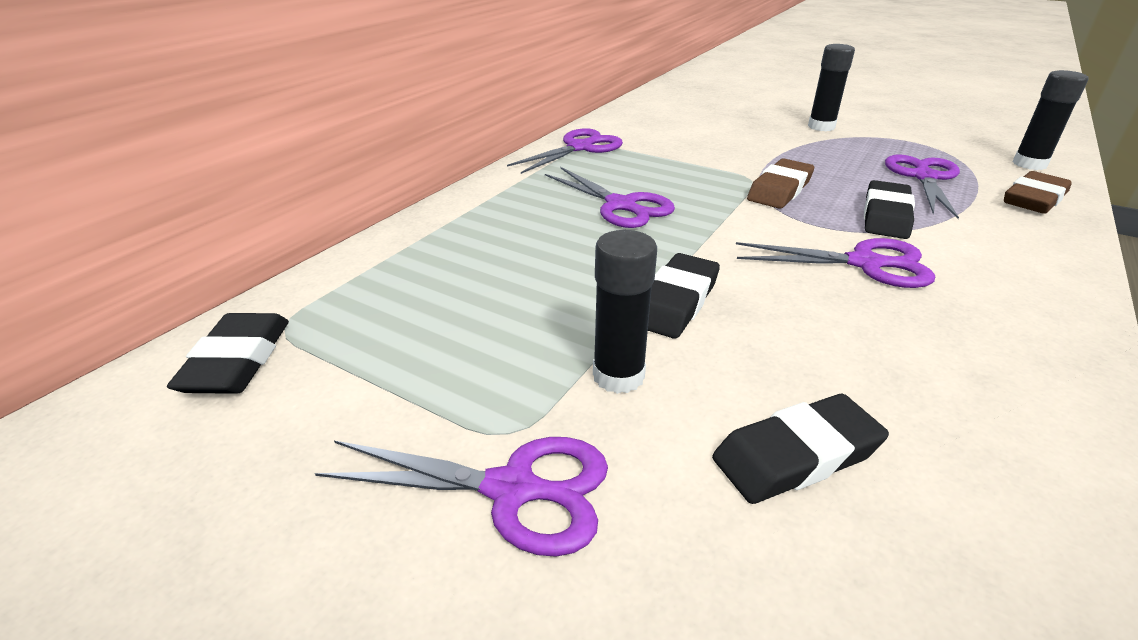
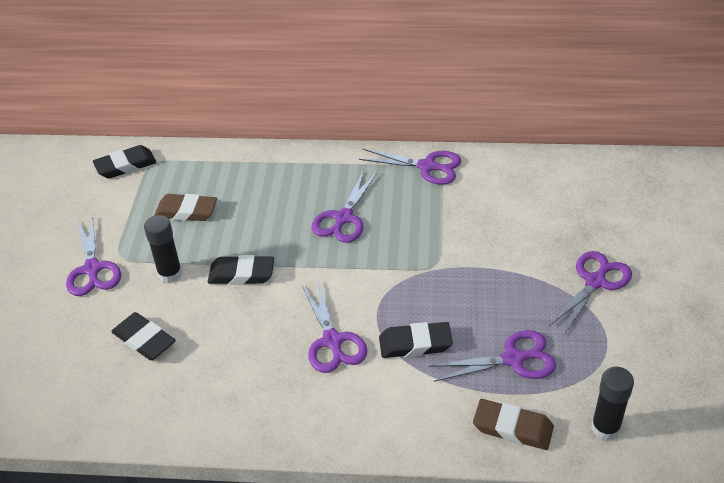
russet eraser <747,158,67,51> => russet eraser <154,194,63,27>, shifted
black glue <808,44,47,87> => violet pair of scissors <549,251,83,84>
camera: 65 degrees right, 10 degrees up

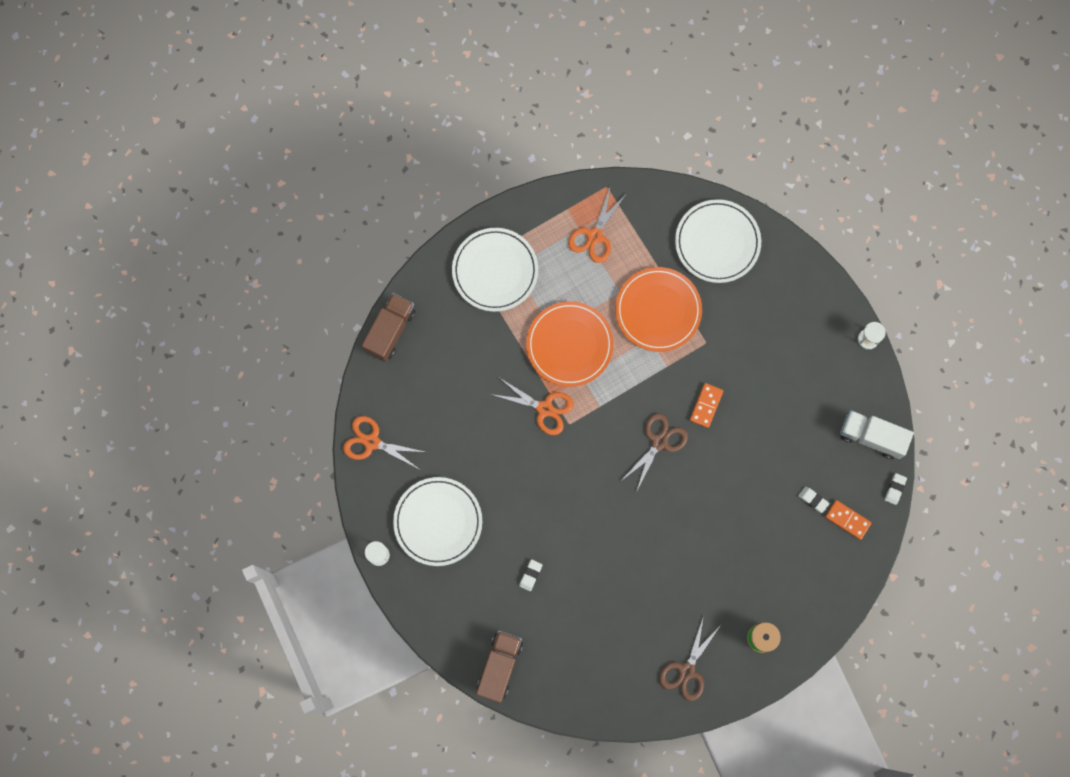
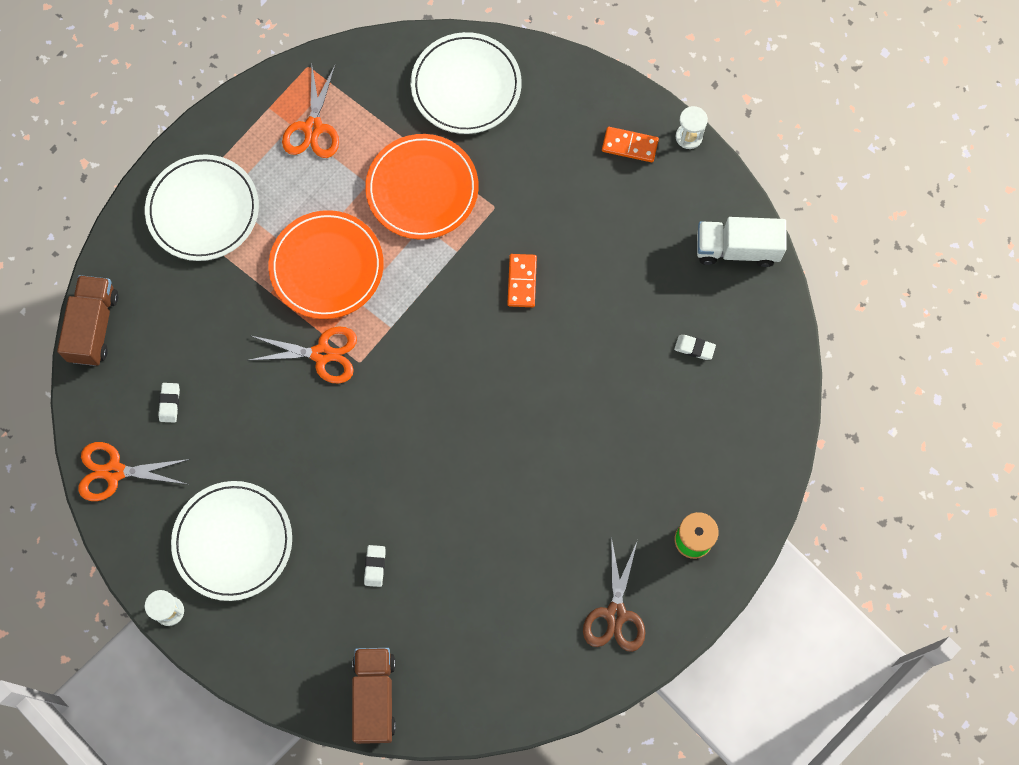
russet pair of scissors <620,413,68,79> => nothing
bright orange domino tile <825,500,46,40> => bright orange domino tile <602,127,57,35>, shifted
snow-white eraser <885,473,22,32> => snow-white eraser <158,383,22,40>, shifted
camera: 20 degrees left, 5 degrees down

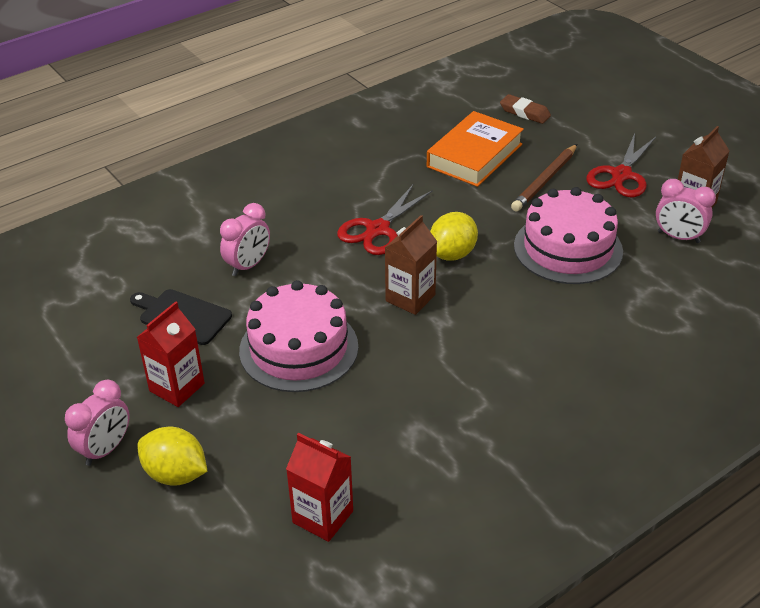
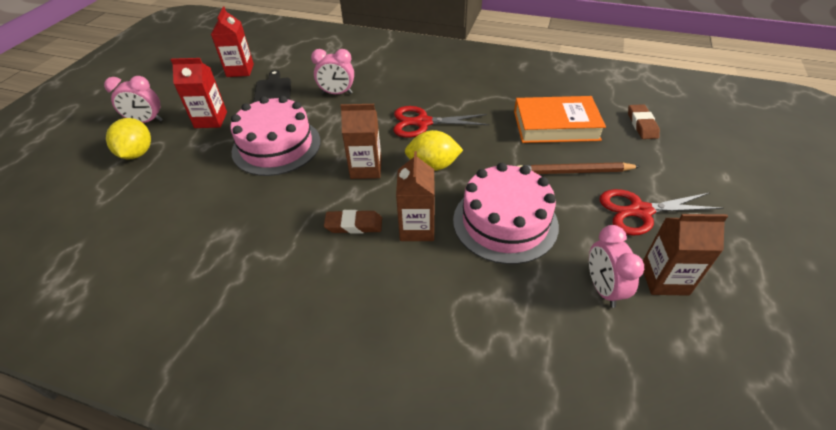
crimson juice carton <286,433,67,109> => crimson juice carton <211,7,43,70>, shifted
nothing => russet eraser <324,210,58,24>
nothing => russet juice carton <396,151,39,90>
camera: 55 degrees right, 5 degrees up

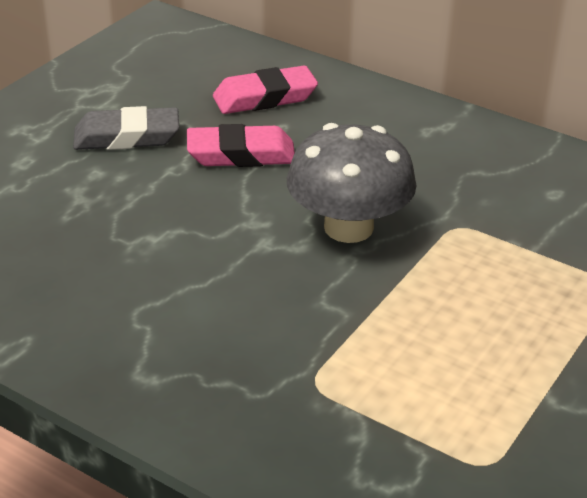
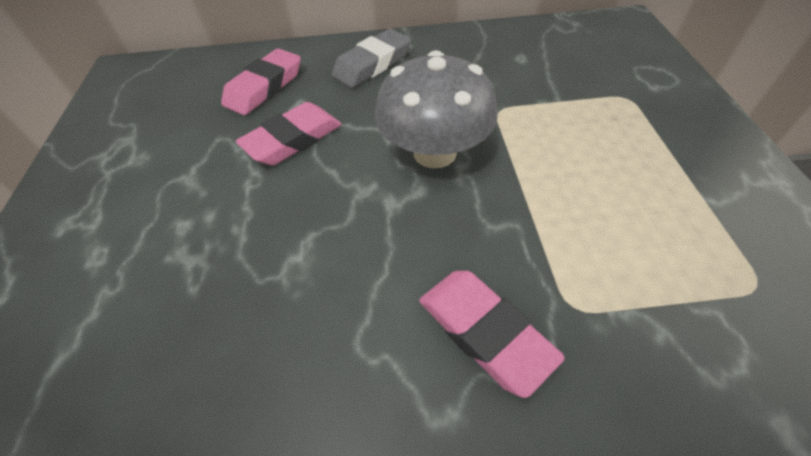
grey eraser <73,106,106,44> => grey eraser <331,29,80,59>, shifted
nothing => rosy eraser <419,271,146,127>
camera: 35 degrees left, 15 degrees up

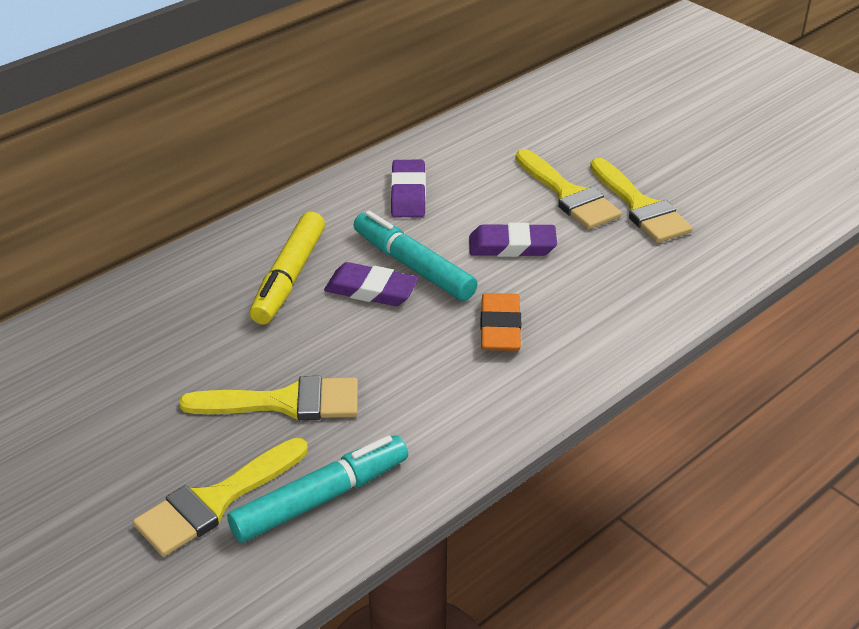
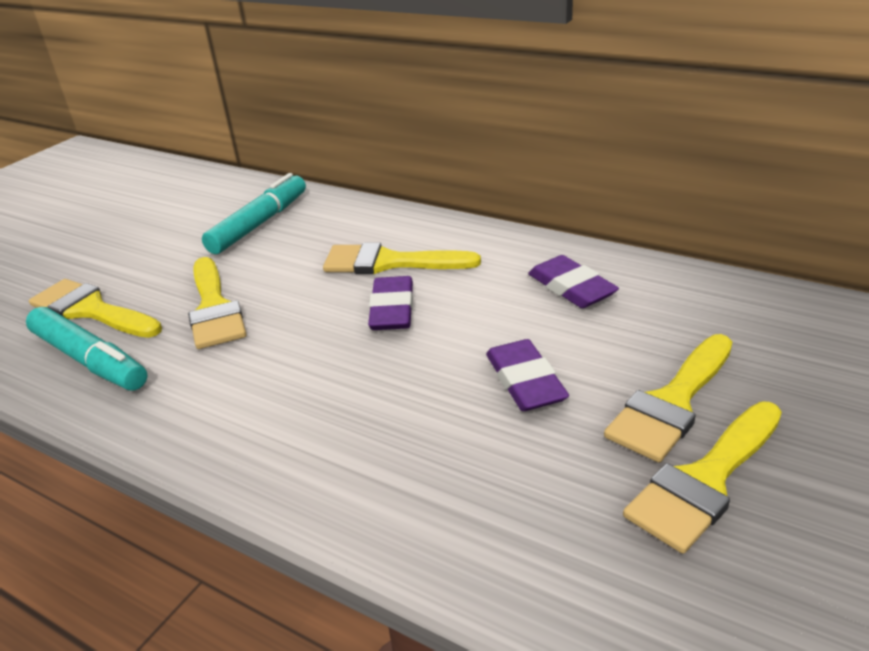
bright yellow marker pen <250,212,75,112> => bright yellow paint brush <323,243,158,31>
aqua marker pen <354,211,123,90> => aqua marker pen <202,173,104,81>, shifted
violet eraser <391,160,35,57> => violet eraser <528,255,91,53>, 75 degrees clockwise
bright orange eraser <480,293,41,58> => nothing
camera: 75 degrees right, 5 degrees down

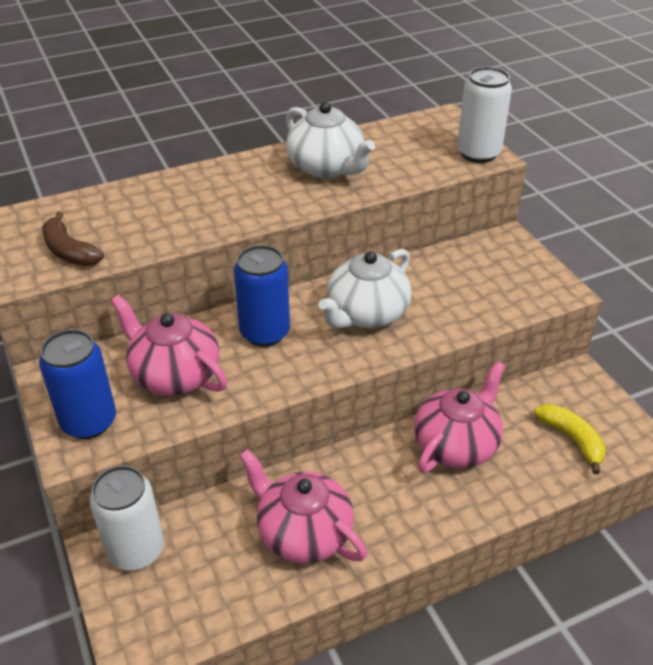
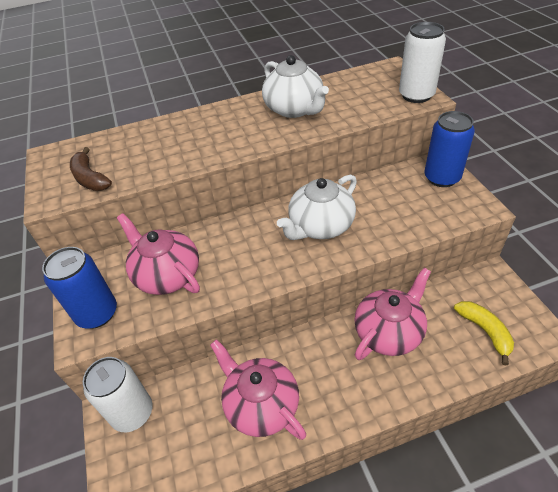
cobalt soda can <234,245,56,102> => cobalt soda can <424,111,51,76>, shifted
camera: 10 degrees right, 5 degrees up

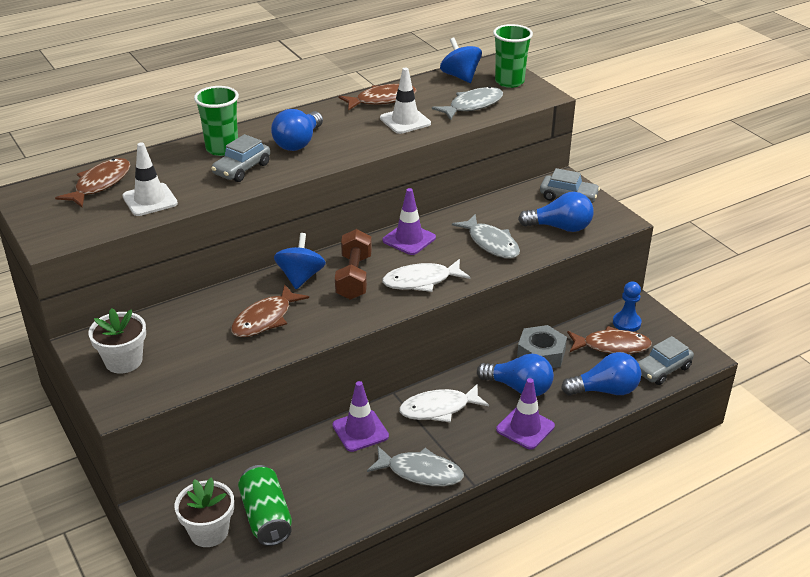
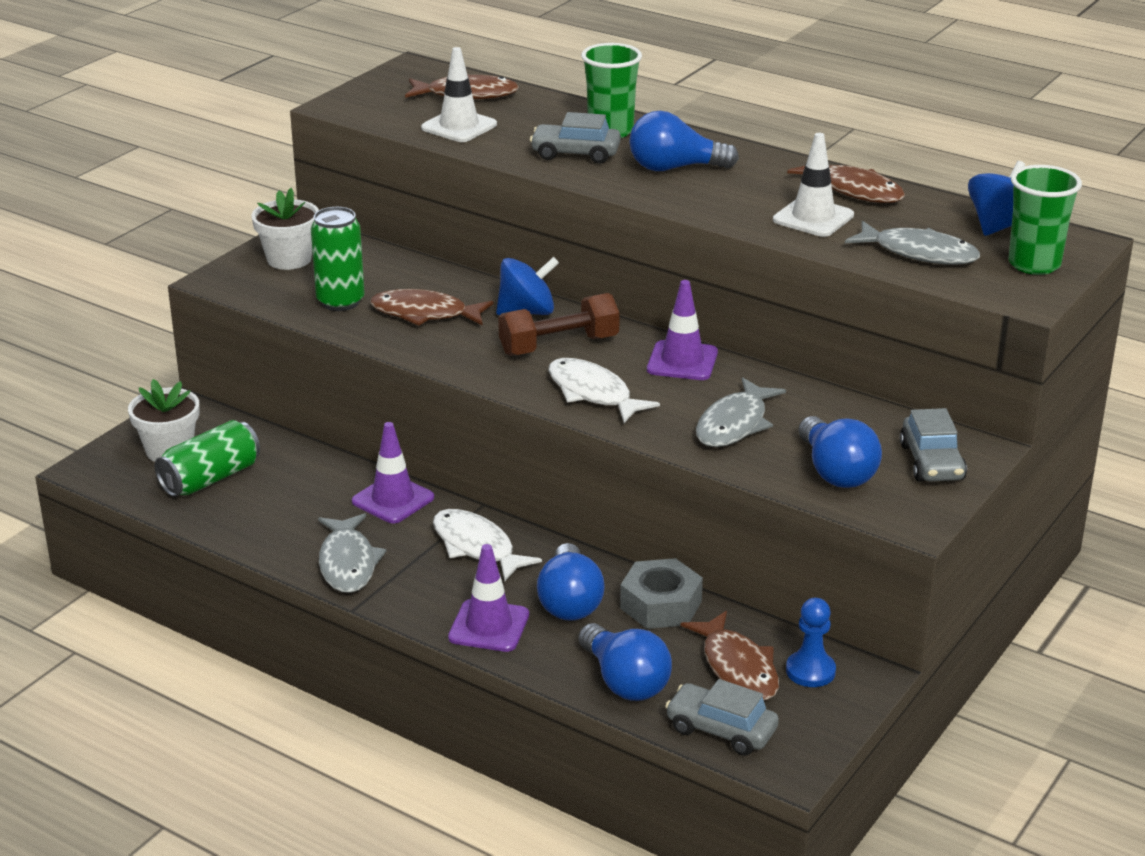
nothing => emerald soda can <311,207,54,104>
camera: 65 degrees right, 5 degrees down

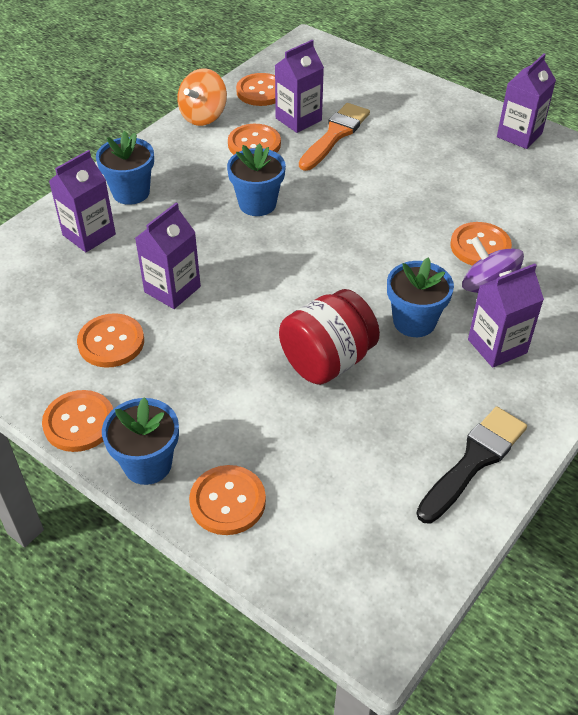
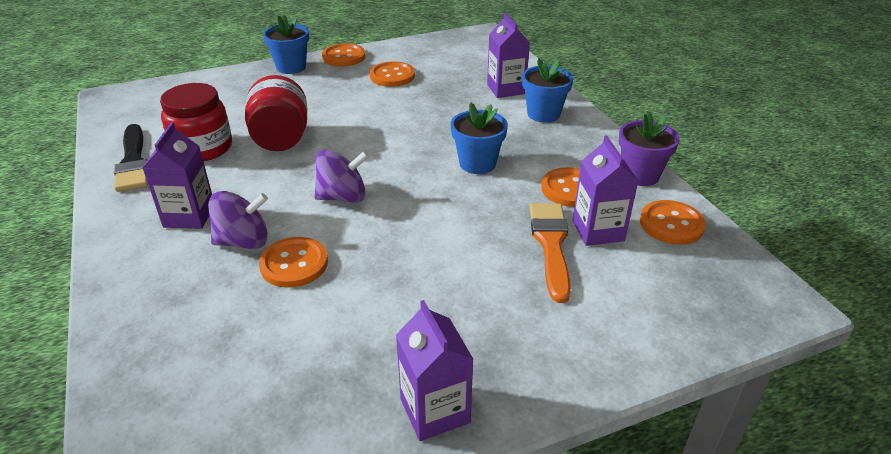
violet juice carton <135,203,66,106> => nothing
bright orange toy top <177,68,50,58> => violet potted plant <619,112,61,74>
bright orange shirt button <189,465,77,70> => nothing
bright orange paint brush <299,103,71,68> => bright orange paint brush <530,203,41,100>, 150 degrees counterclockwise
cobalt potted plant <387,258,67,79> => nothing
nothing => crimson jar <160,83,72,78>
nothing => violet toy top <314,150,55,53>
camera: 120 degrees right, 10 degrees down

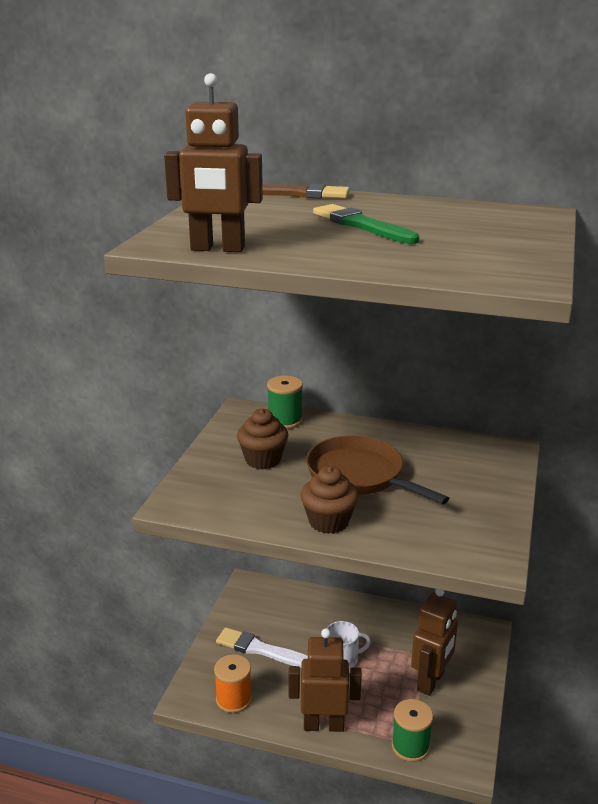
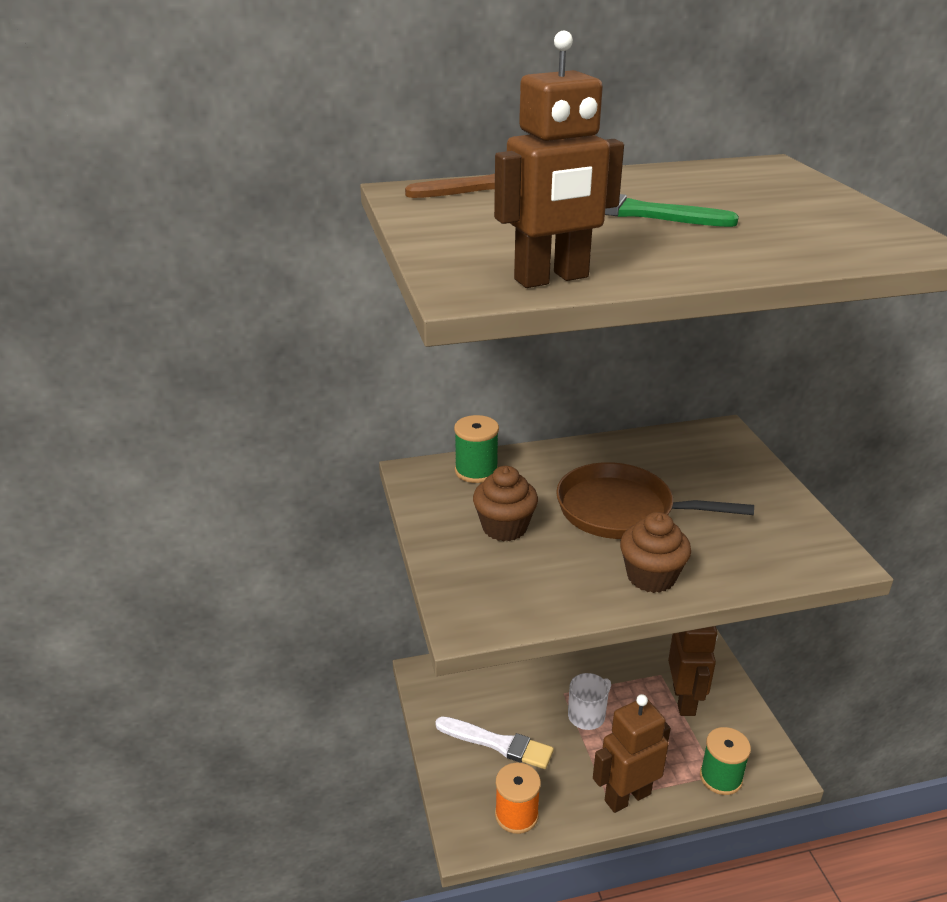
snow-white paint brush <216,627,92,41> => snow-white paint brush <435,716,119,53>, 150 degrees counterclockwise
camera: 30 degrees left, 5 degrees up

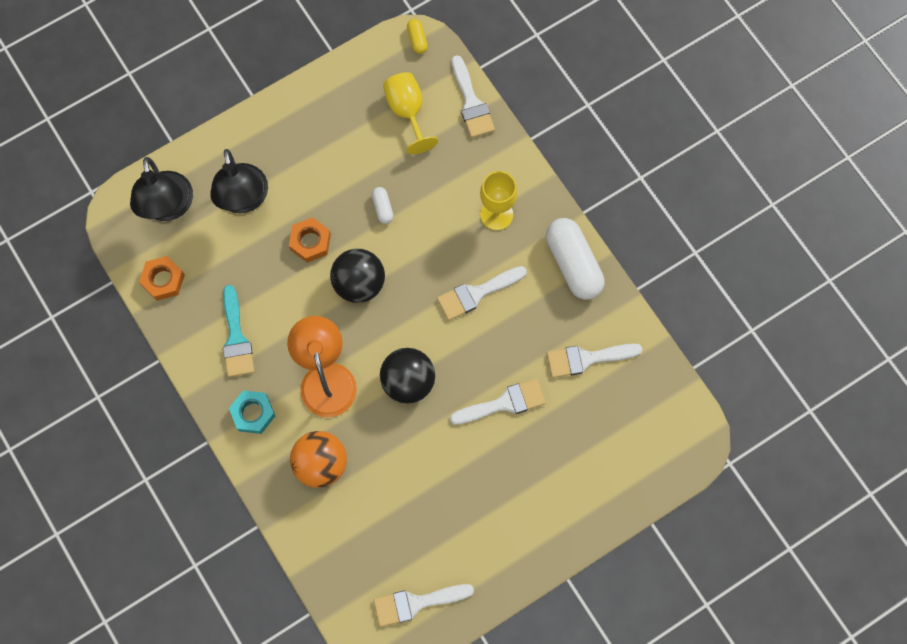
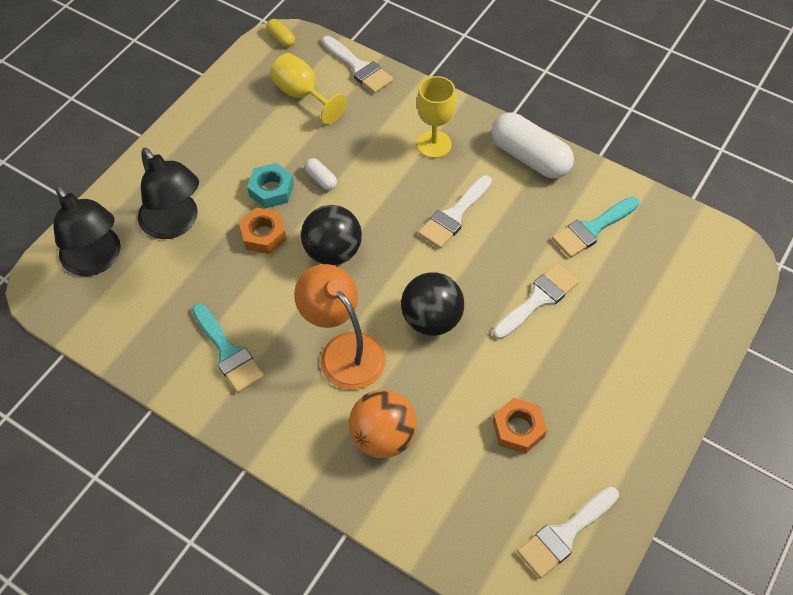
bright orange nut <139,256,46,45> => bright orange nut <493,398,54,56>, shifted
aqua nut <229,390,46,44> => aqua nut <247,163,47,46>, shifted
snow-white paint brush <547,344,95,34> => aqua paint brush <552,197,87,61>
camera: 25 degrees left, 15 degrees down

